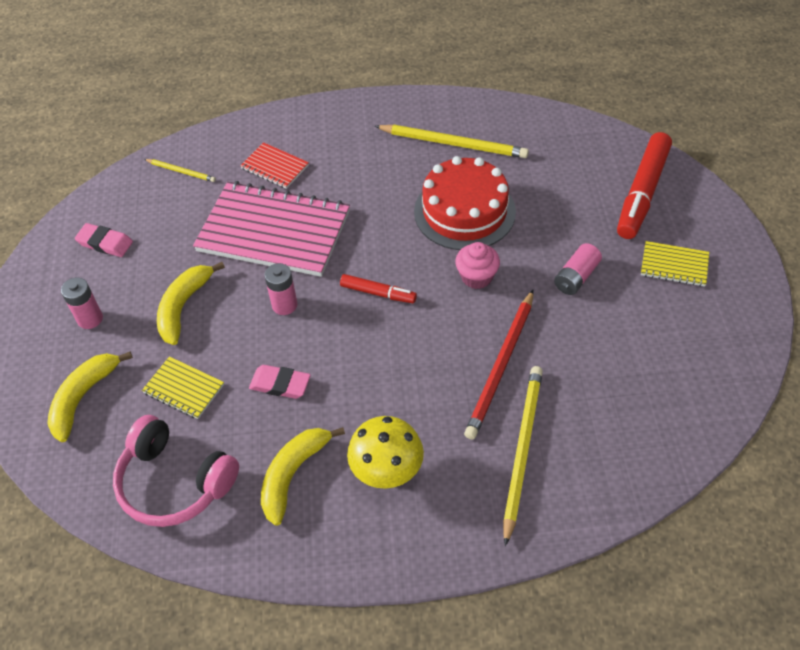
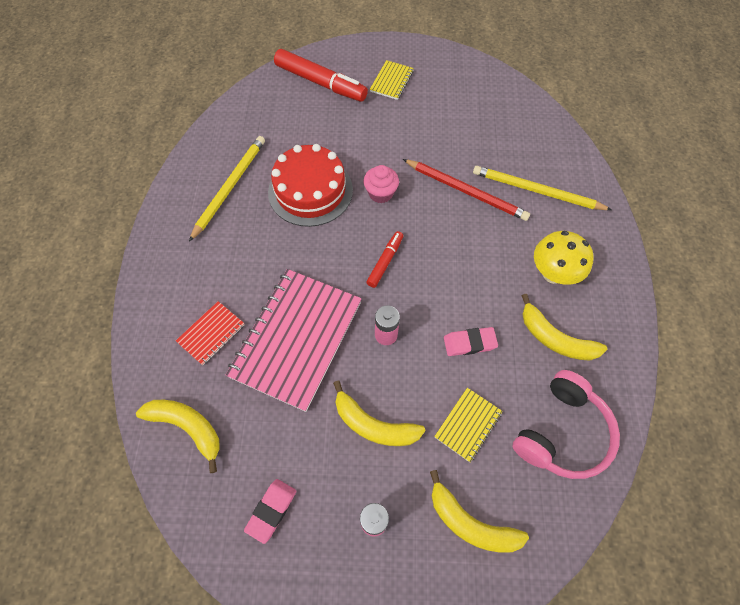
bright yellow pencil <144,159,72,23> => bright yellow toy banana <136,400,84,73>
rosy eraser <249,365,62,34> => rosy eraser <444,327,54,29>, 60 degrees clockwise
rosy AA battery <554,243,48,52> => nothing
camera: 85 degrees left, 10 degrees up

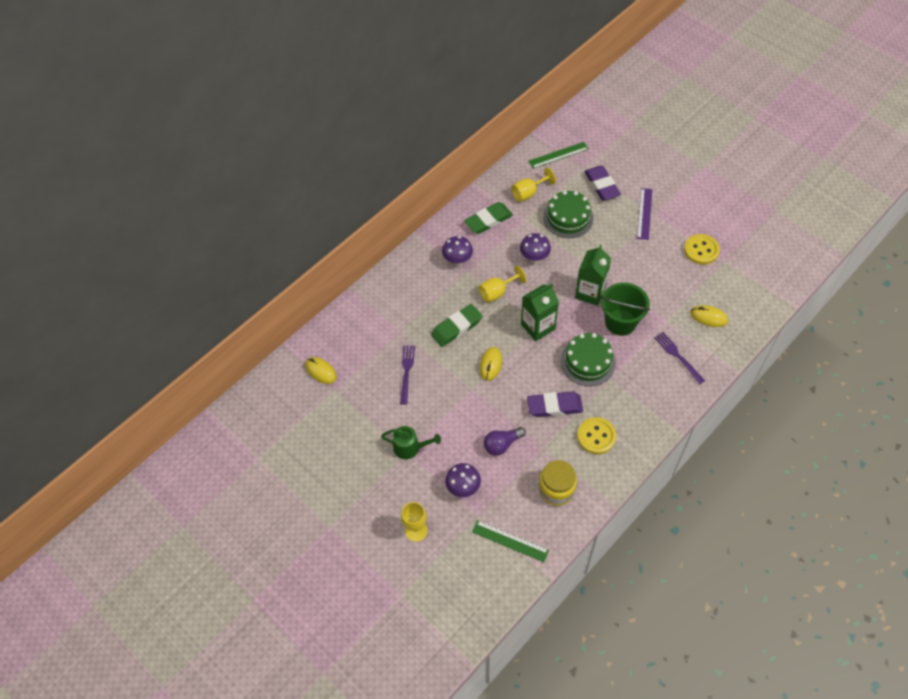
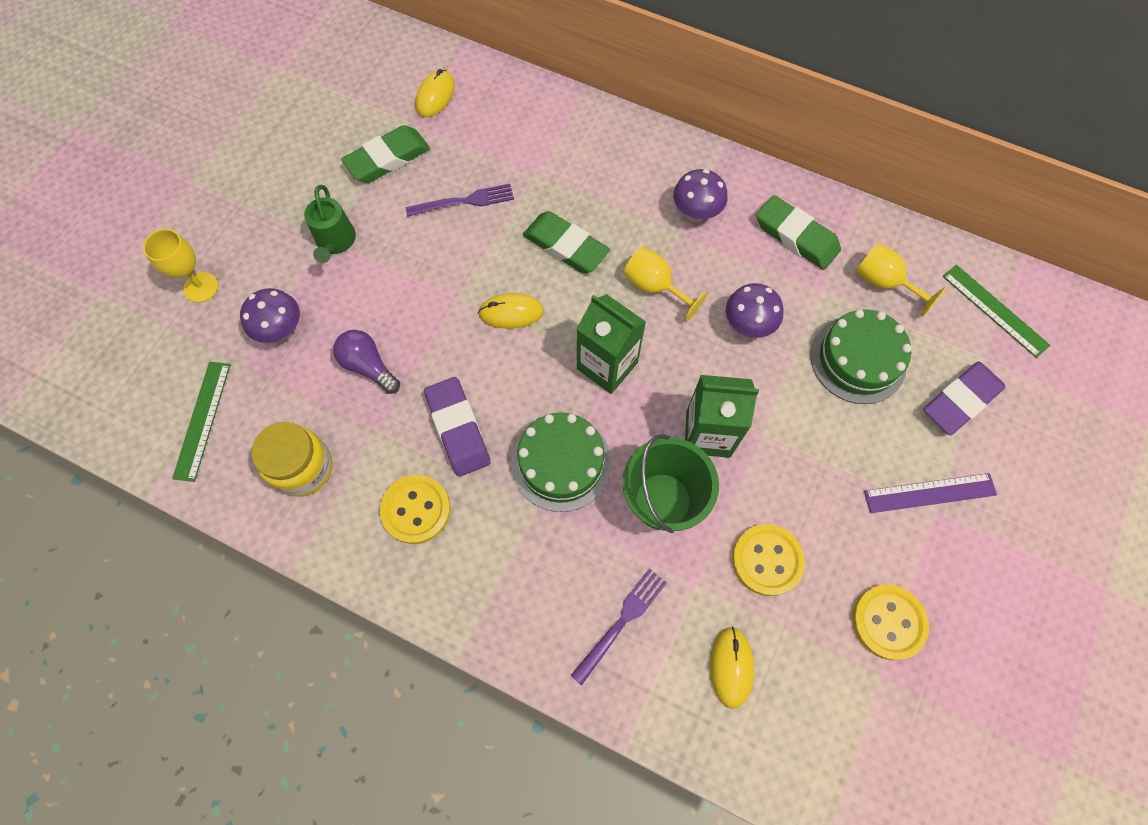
nothing => emerald eraser <341,125,89,58>
nothing => bright yellow shirt button <732,524,73,72>
camera: 70 degrees right, 10 degrees up

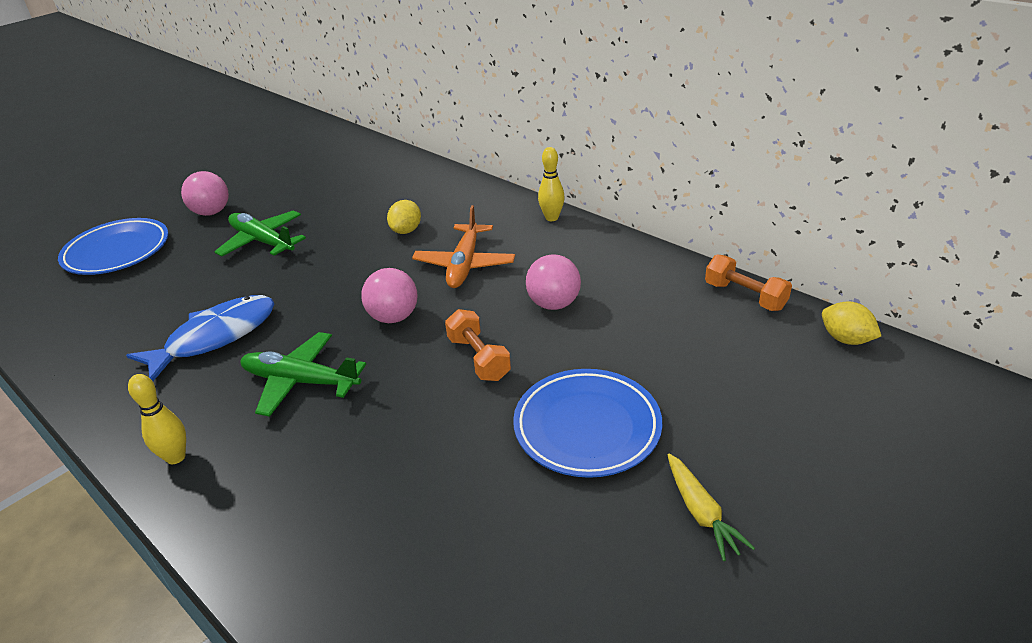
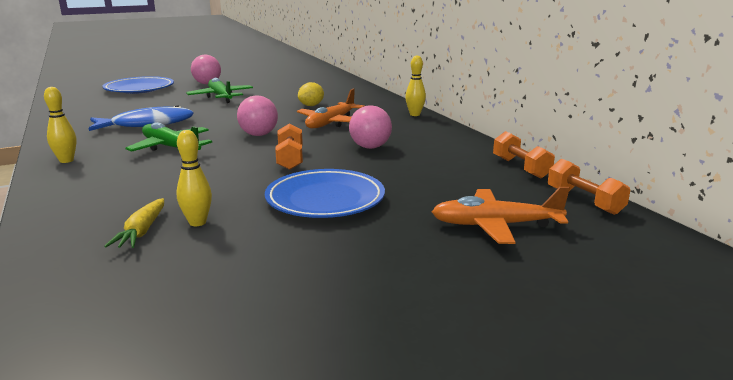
bright yellow root vegetable <668,453,87,108> => bright yellow root vegetable <104,198,60,50>, shifted
bright yellow toy lemon <822,301,59,44> => bright orange dumbbell <548,159,82,56>
nothing => bright yellow bowling pin <176,130,36,96>
nothing => bright orange aeroplane <432,187,138,57>
camera: 20 degrees right, 15 degrees down

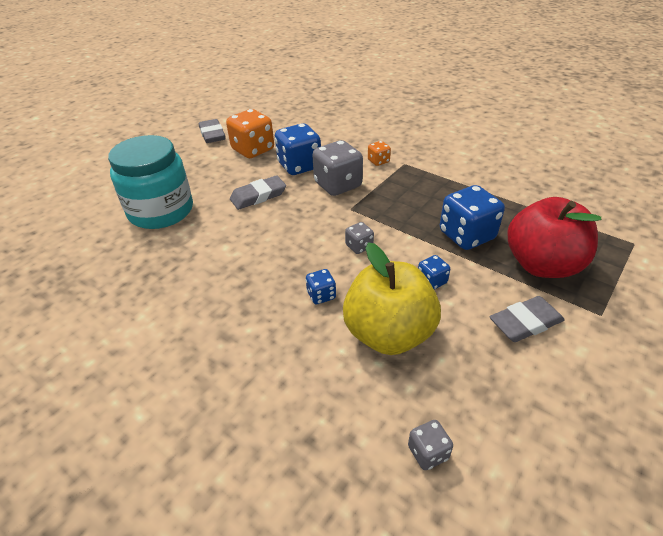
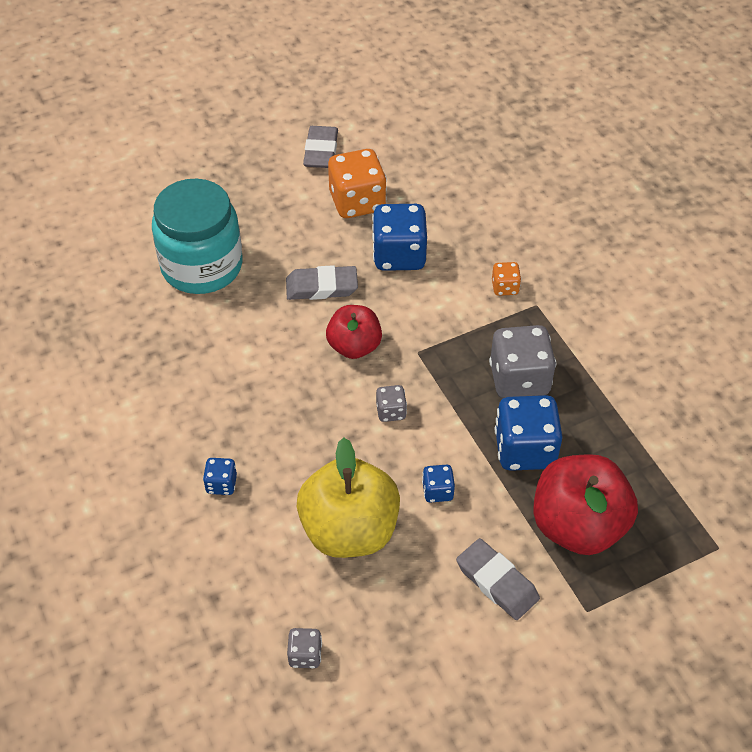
cobalt die <306,269,30,35> => cobalt die <203,458,34,37>, shifted
grey die <312,140,51,56> => grey die <489,325,67,73>, shifted
grey eraser <490,296,75,46> => grey eraser <456,538,84,82>, 45 degrees clockwise
nothing => crimson apple <326,305,56,54>
camera: 25 degrees right, 10 degrees up

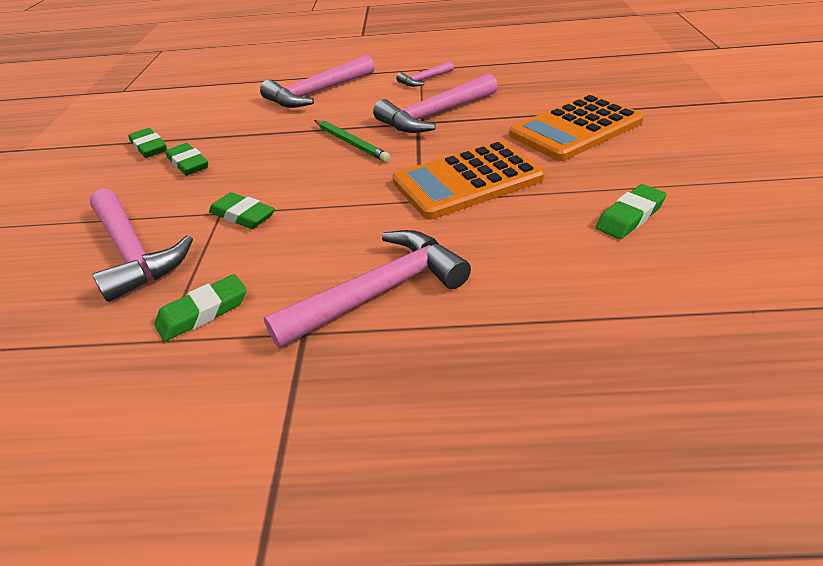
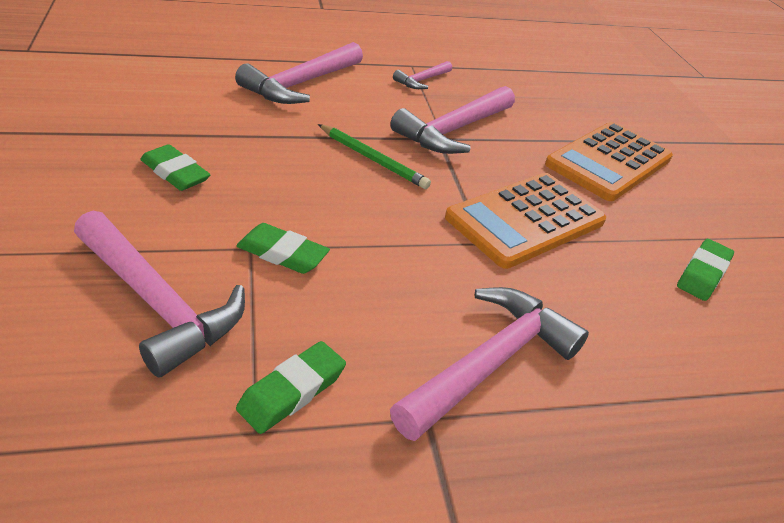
emerald eraser <128,128,39,30> => nothing
camera: 20 degrees left, 0 degrees up

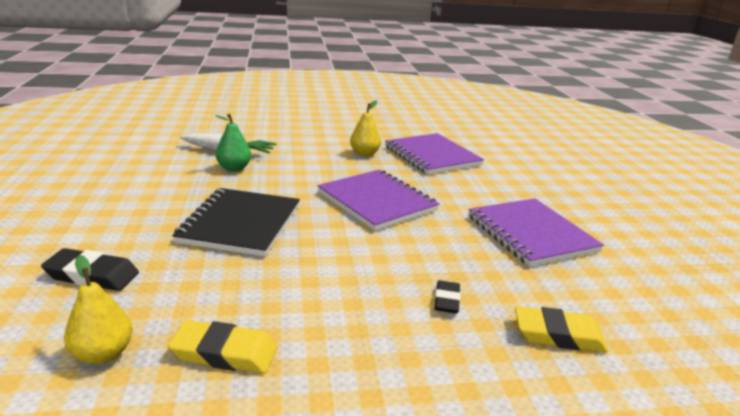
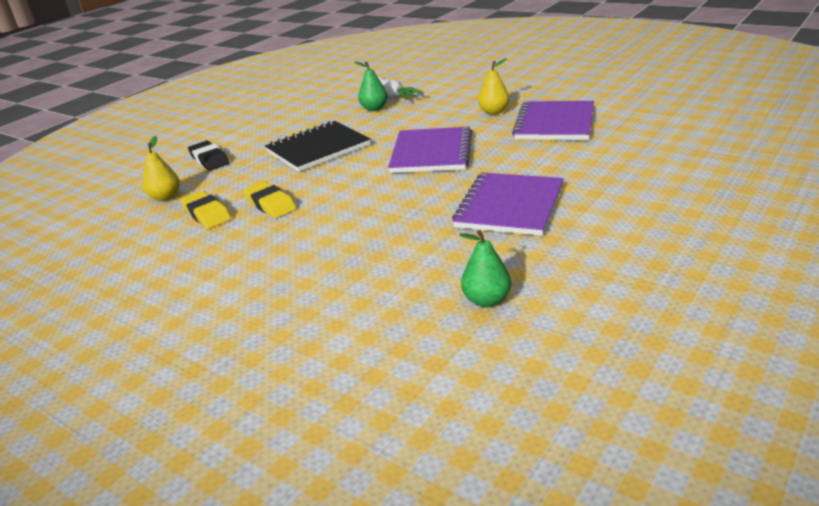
black eraser <434,280,27,33> => nothing
bright yellow eraser <515,306,93,46> => bright yellow eraser <243,181,54,37>, shifted
nothing => emerald toy pear <460,230,51,77>
camera: 50 degrees right, 5 degrees up

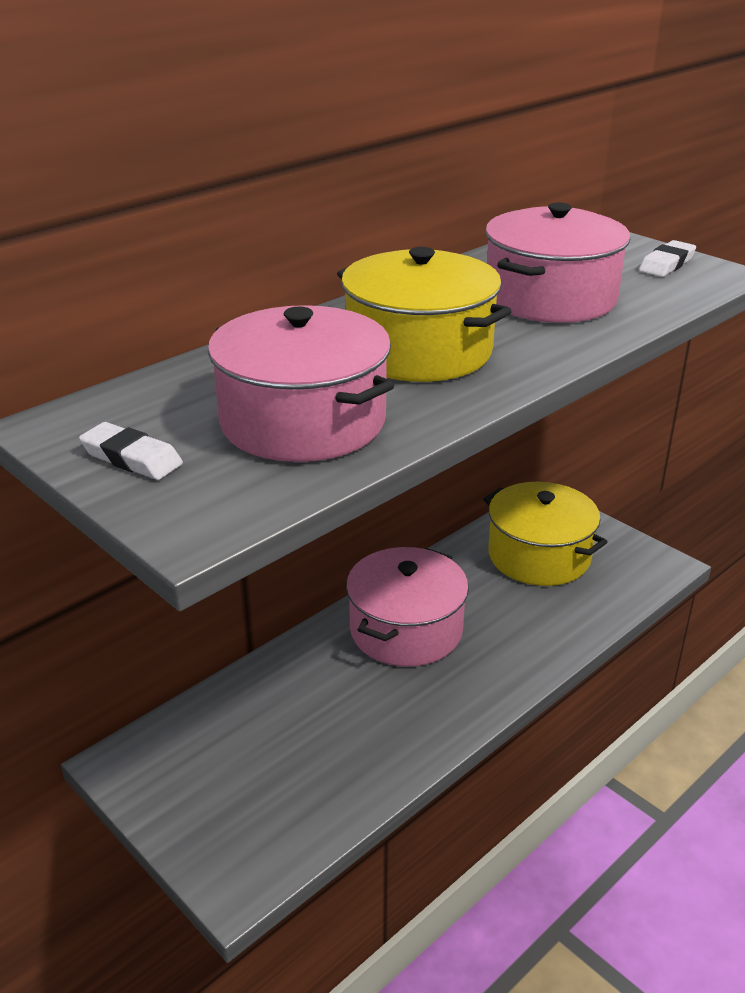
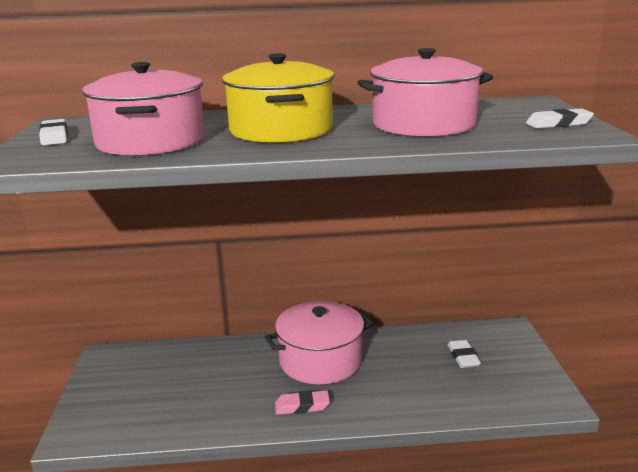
bright yellow cooking pot <483,482,124,104> => snow-white eraser <448,340,33,28>
nothing => rosy eraser <275,390,55,25>
camera: 40 degrees right, 10 degrees down

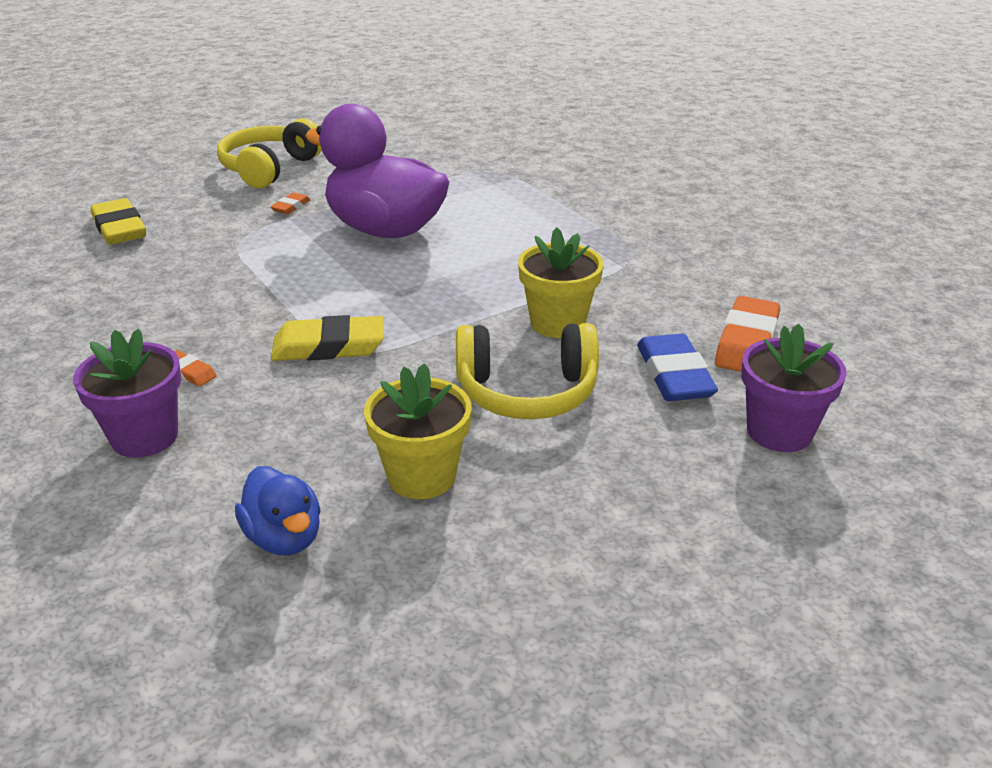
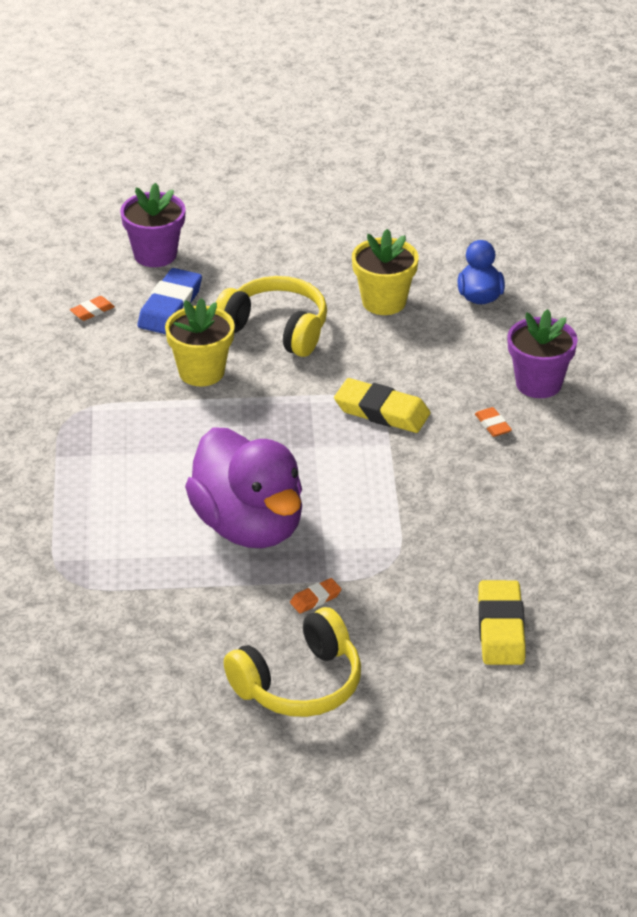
bright orange eraser <715,296,65,76> => bright orange eraser <70,296,45,25>, x0.50
camera: 150 degrees left, 5 degrees up

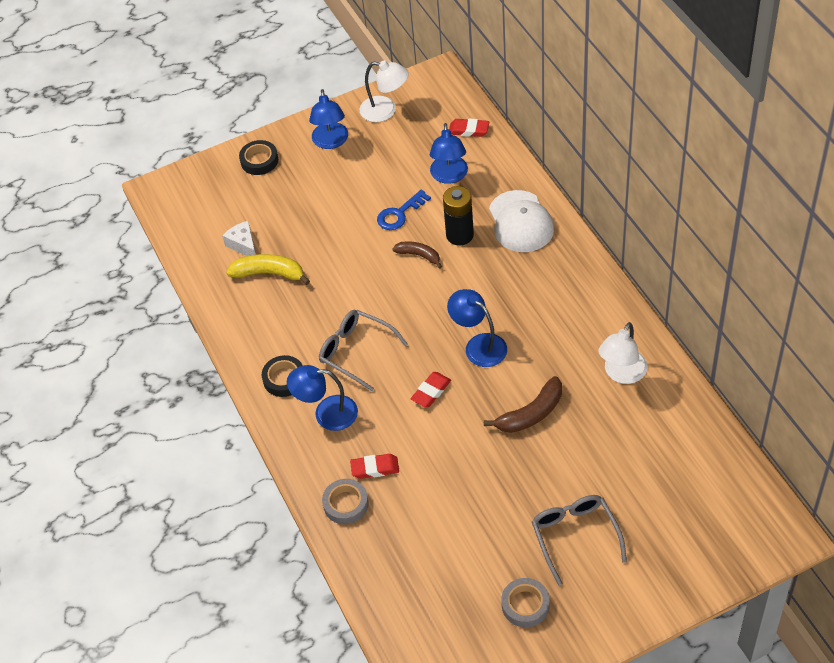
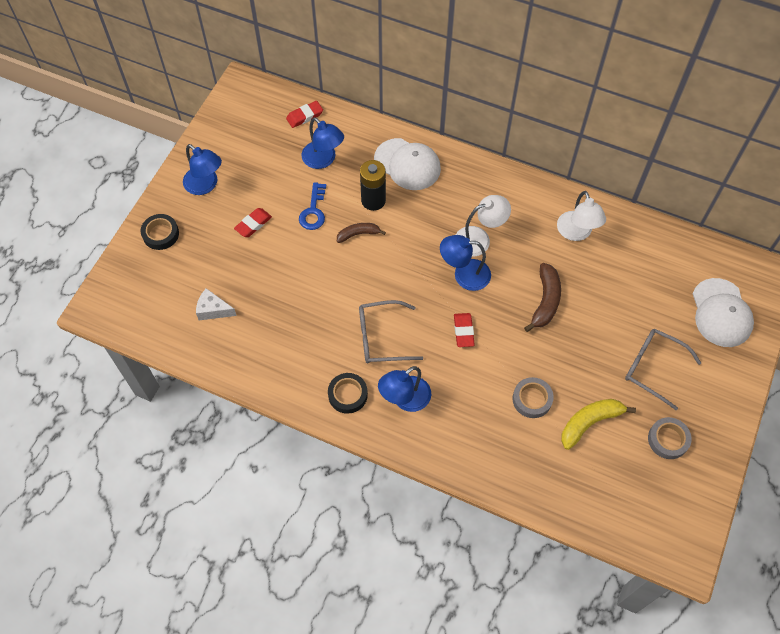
bright yellow toy banana <226,254,84,31> => bright yellow toy banana <561,399,75,51>, shifted
grey tape <322,479,47,45> => grey tape <512,377,42,41>, shifted
crimson eraser <350,454,49,25> => crimson eraser <234,208,38,29>, shifted
snow-white reading lamp <360,60,49,62> => snow-white reading lamp <456,195,55,62>, shifted
nothing => snow-white cap <692,278,62,69>
camera: 45 degrees left, 10 degrees up

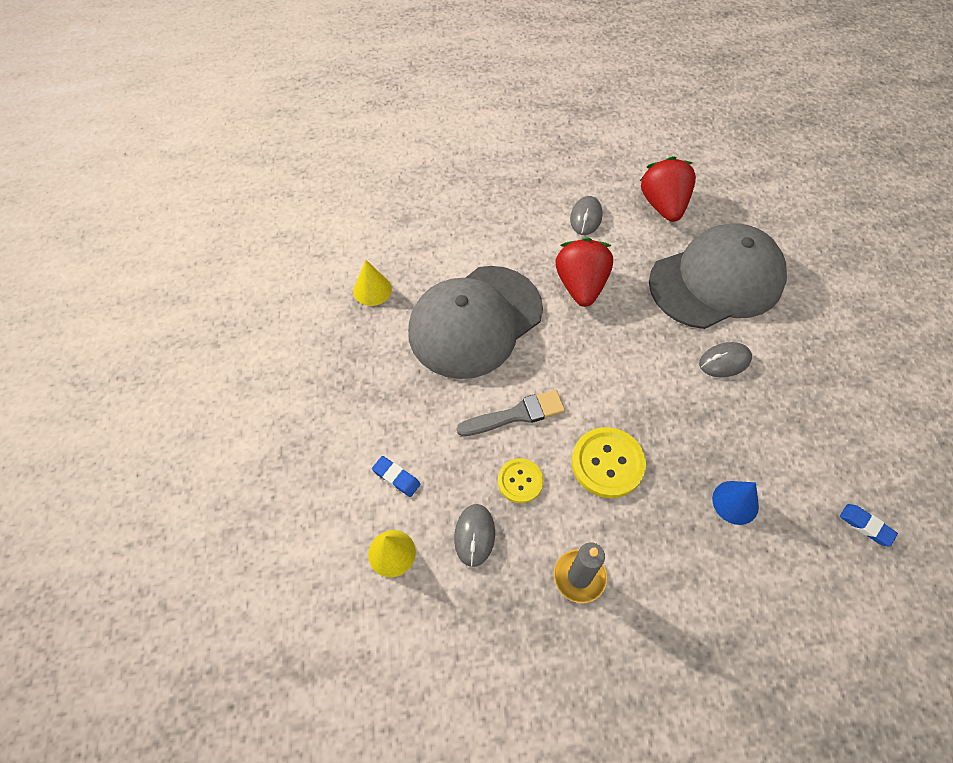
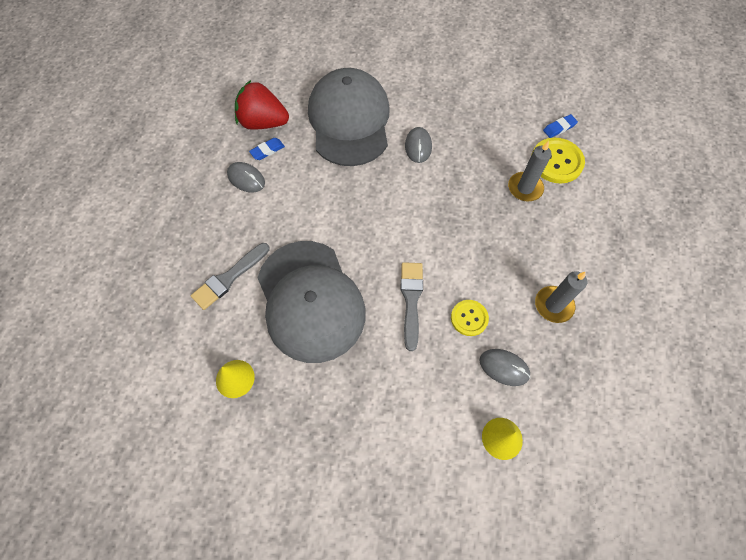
cobalt eraser <372,456,49,41> => cobalt eraser <249,138,36,22>, shifted
crimson toy strawberry <556,238,57,69> => nothing
bright yellow shirt button <571,427,75,71> => bright yellow shirt button <531,138,54,46>, shifted
cobalt solid cone <712,481,47,44> => grey wax candle <508,141,44,60>
nothing => grey paint brush <191,243,79,67>
camera: 70 degrees left, 5 degrees up

